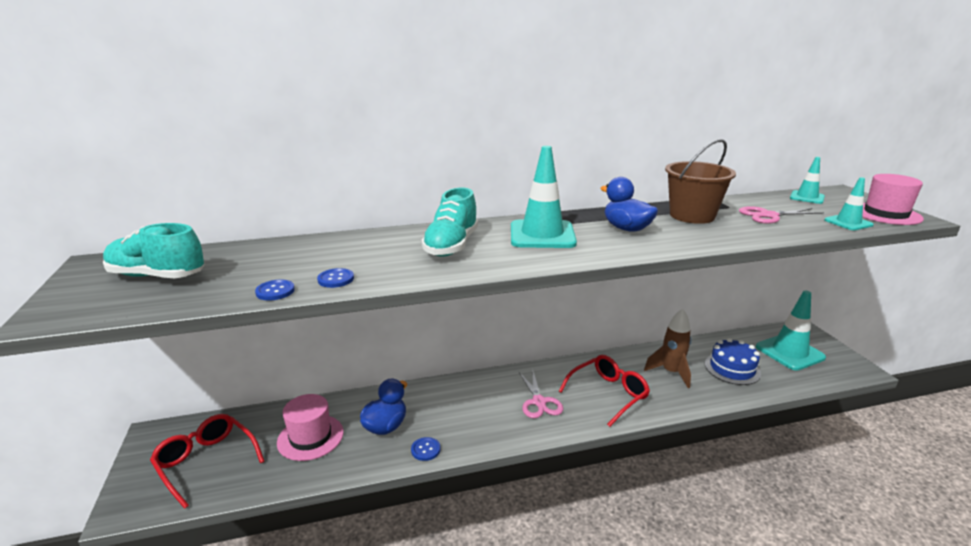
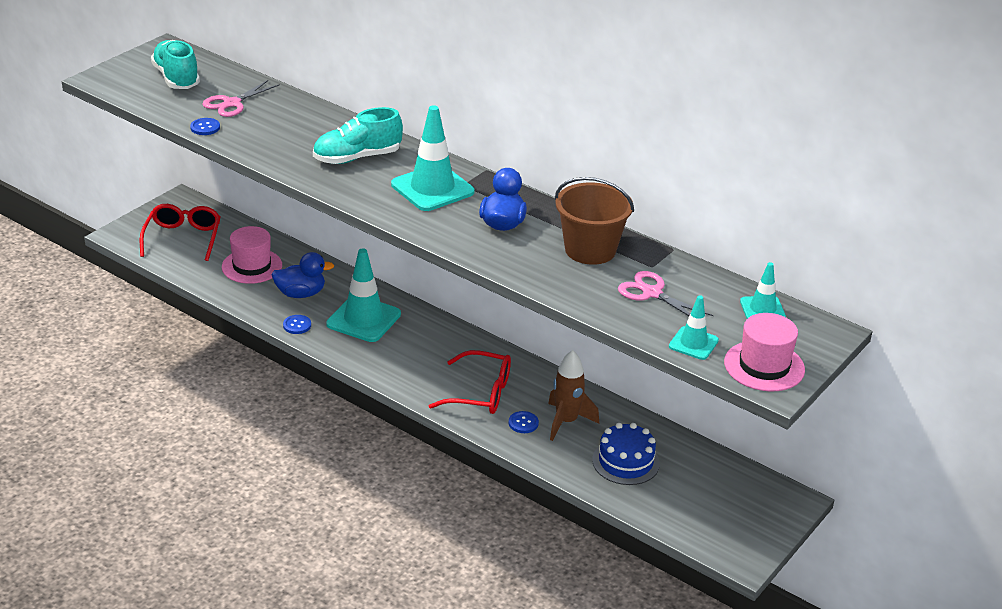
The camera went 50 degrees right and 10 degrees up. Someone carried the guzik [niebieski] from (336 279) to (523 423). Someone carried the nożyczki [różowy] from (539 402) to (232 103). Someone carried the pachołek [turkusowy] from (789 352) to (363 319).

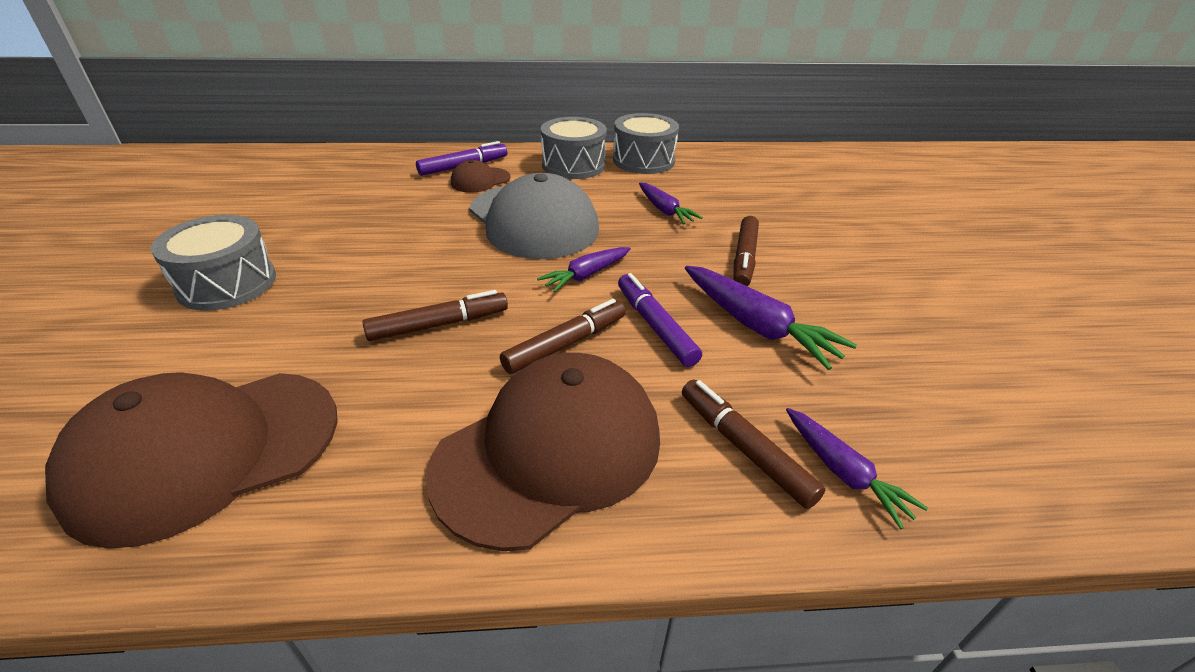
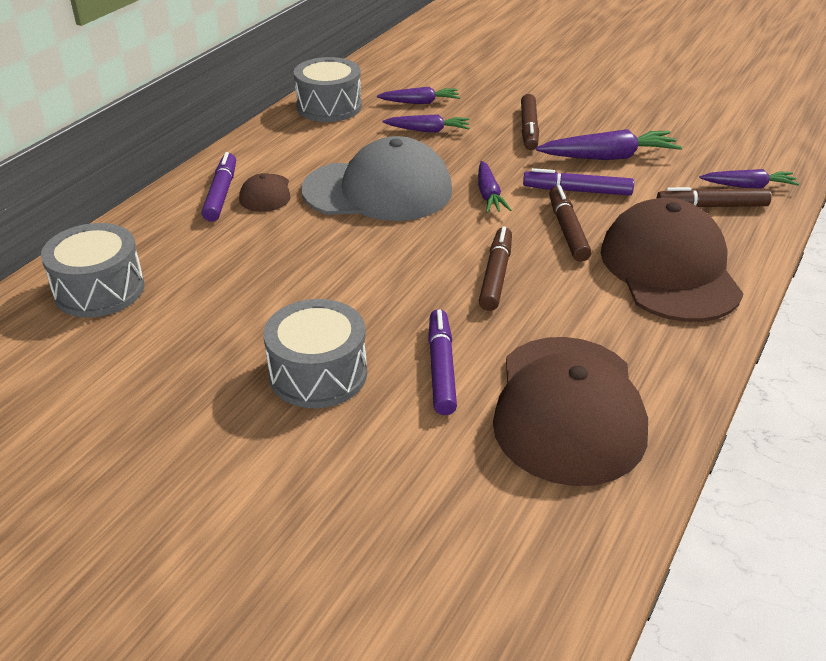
The camera went 55 degrees left and 0 degrees up. Someone carried the bęben [szary] from (573 165) to (99 290). Someone rotated the flamaster [brązowy] at (744 258) by 45 degrees clockwise. Someone put down the marchewka [fioletowy] at (420 102). Someone put down the flamaster [fioletowy] at (441 368).

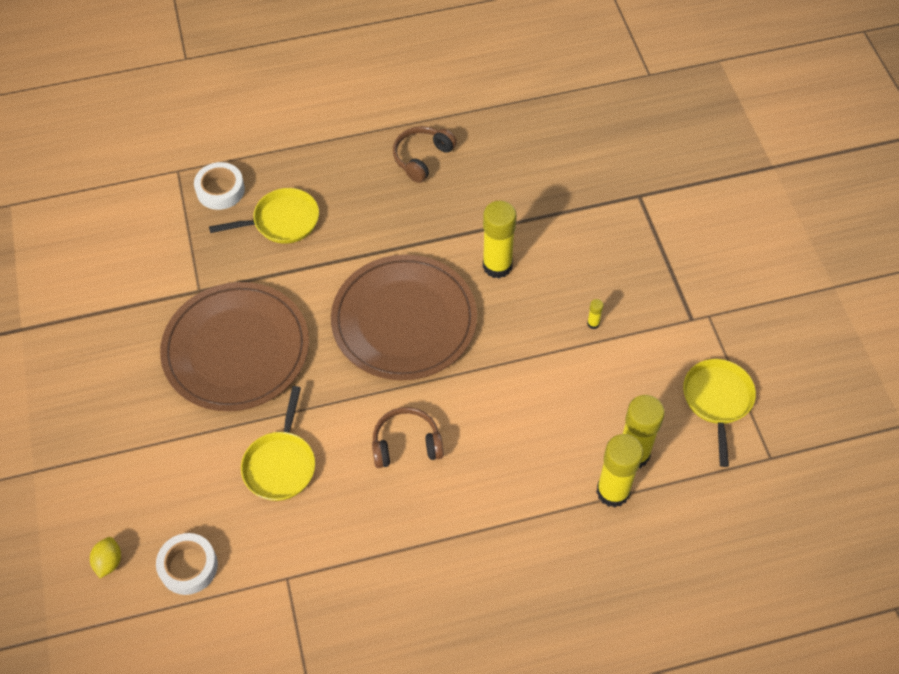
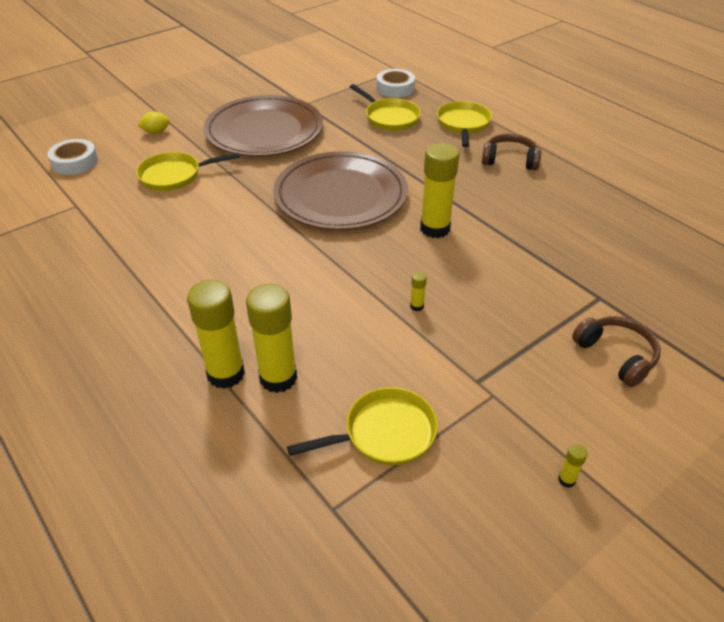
The camera went 65 degrees right and 15 degrees down. Someone carried the cytryna [żółty] from (109 562) to (156 132). Someone carried the słuchawki [brązowy] from (406 444) to (616 355). Someone put down the patelnia [żółty] at (463 124). Someone put down the klej w sztyfcie [żółty] at (566 480).

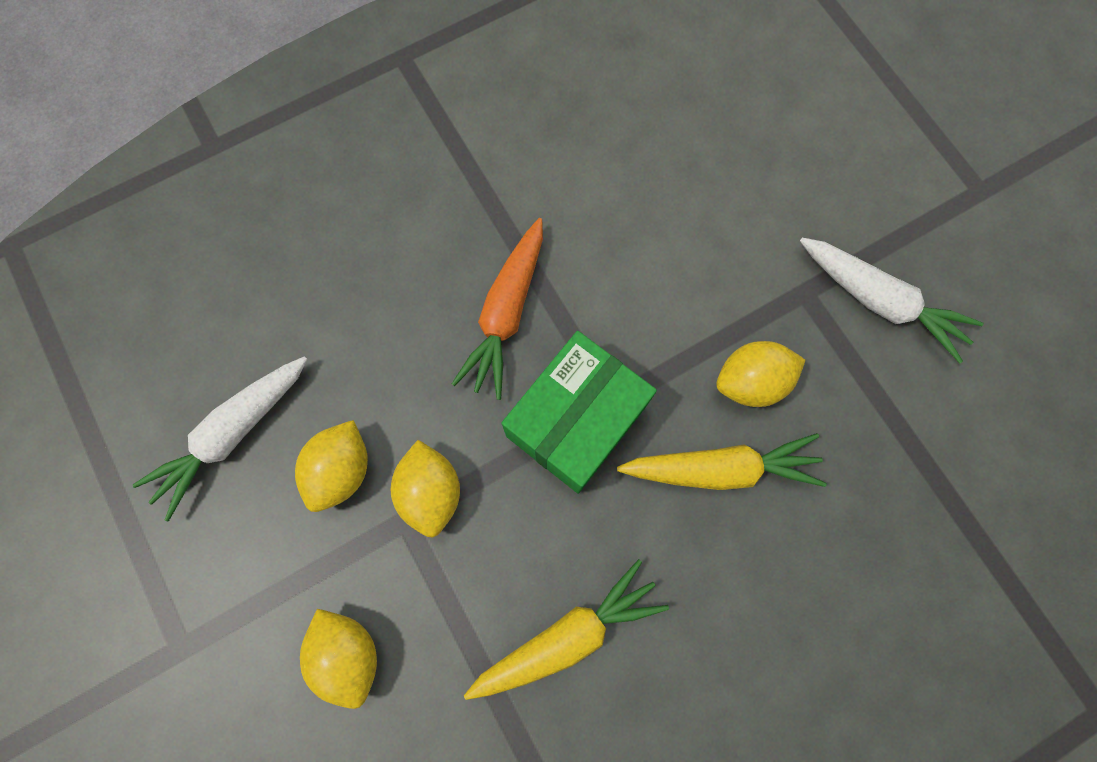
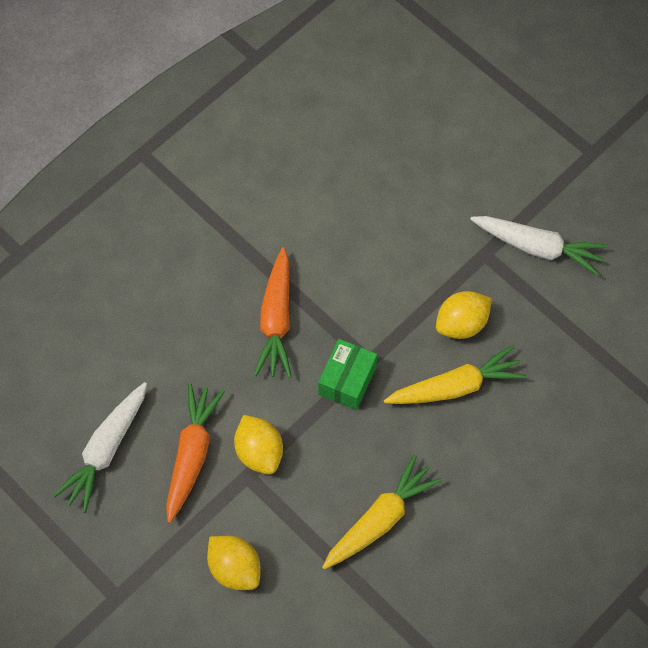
The camera went 15 degrees left and 10 degrees down. Someone swapped the cytryna [żółty] at (342 470) for the marchewka [pomarańczowy] at (192 454). Someone scaled the pudełko [zielony] at (576 421) by 0.63.

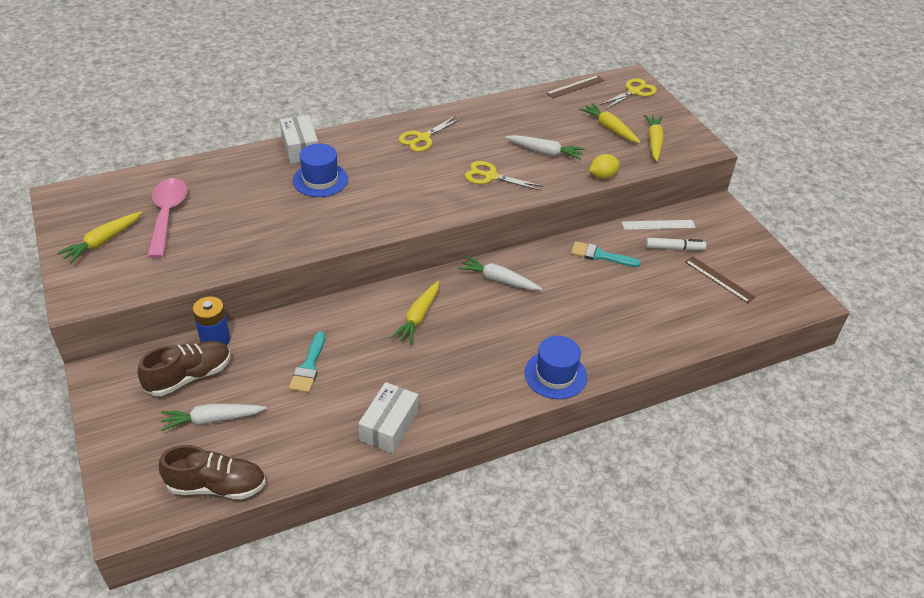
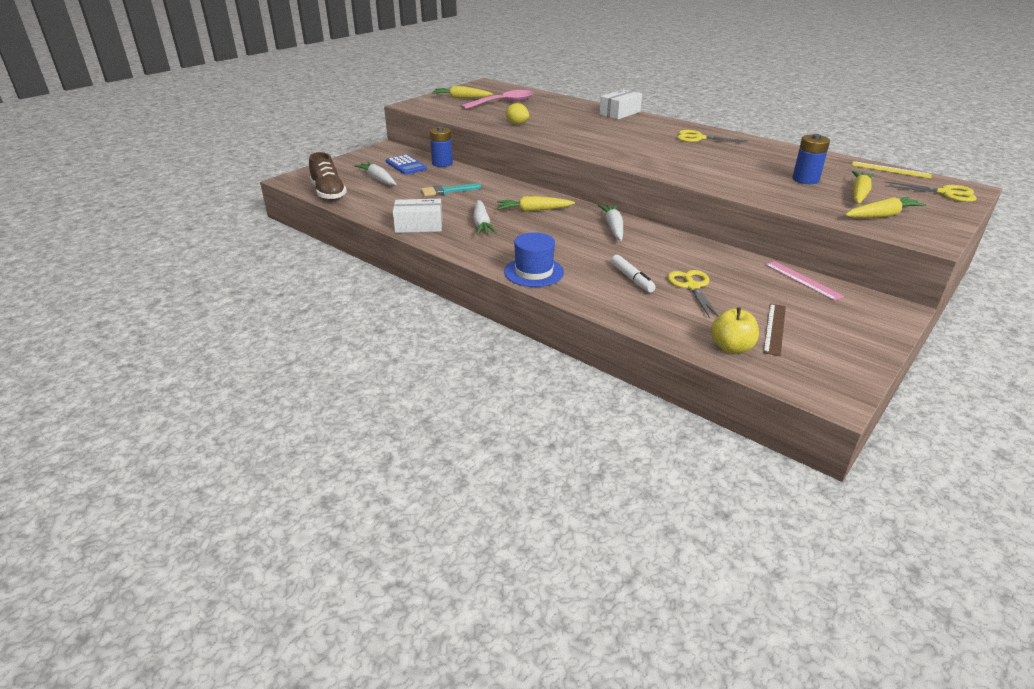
The camera went 65 degrees right and 10 degrees down. Someone swapped the but [brązowy] at (189 376) for the kalkulator [niebieski] at (406 165). Someone took away the kapelusz [niebieski] at (320 180). Someone carried the nożyczki [żółty] from (491 176) to (692 287). Someone carried the marchewka [biały] from (545 152) to (482 224). Someone repainted the linijka [brązowy] at (575 87), which became the linijka [żółty] at (890 170). Someone took away the pędzel [turkusowy] at (600 255). Someone carried the cytryna [żółty] from (602 176) to (517 124). Someone repainted the linijka [biały] at (658 225), which became the linijka [różowy] at (802 280). Someone carried the flamaster [biały] from (674 248) to (632 278). Someone put down the jabłko [żółty] at (731 347). Someone put down the bateria [niebieski] at (805 179).

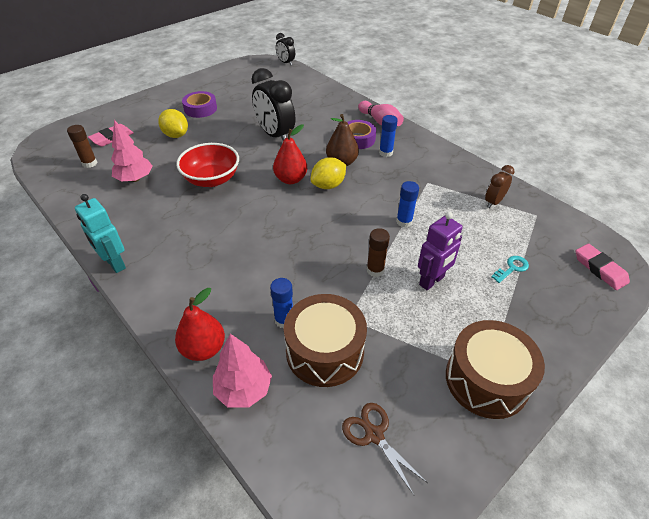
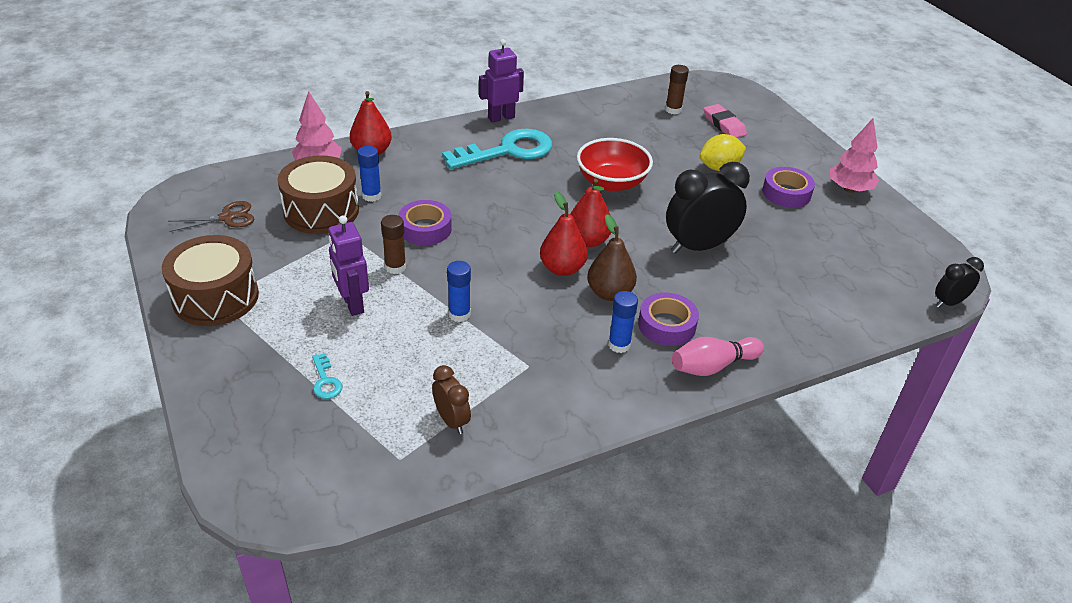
The camera went 105 degrees right and 5 degrees down. Someone repainted the robot [turkusowy] at (114 263), which became the robot [fioletowy] at (501 117). Someone carried the drzewko [różowy] from (135 179) to (849 189). Someone swapped the cytryna [żółty] at (328 185) for the gruszka [czerwony] at (562 269). Someone took away the gumka do mazania [różowy] at (599 269). Someone put down the taśma klejąca [fioletowy] at (425 229). Someone put down the klucz [turkusowy] at (507 151).

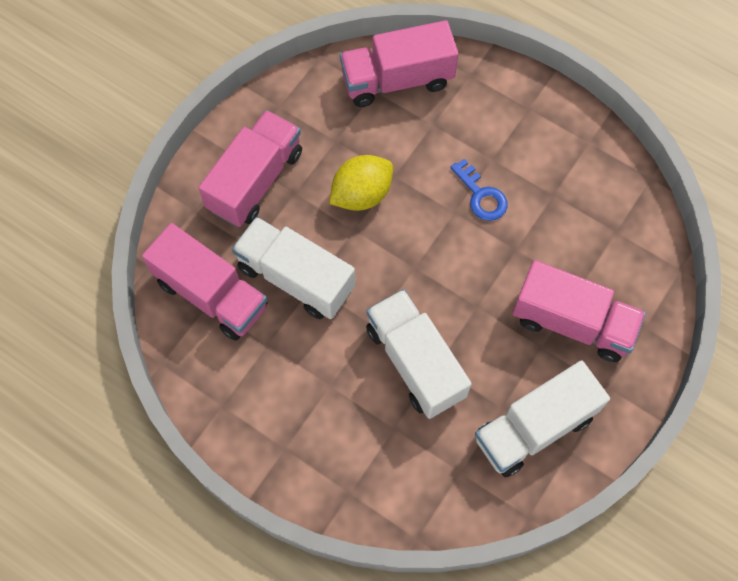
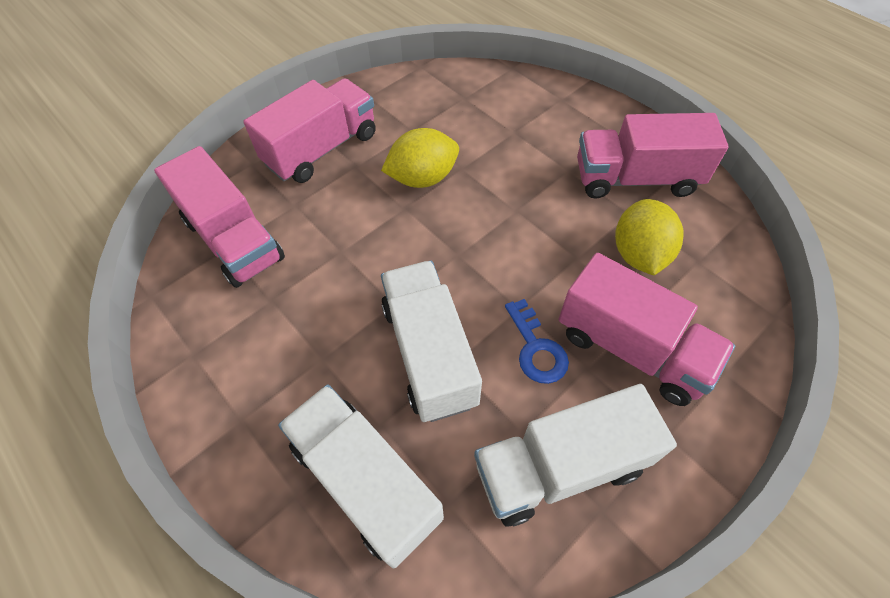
The camera went 15 degrees right and 10 degrees down. Someone carried the ciężarówka [biały] from (295 278) to (366 481). Someone carried the ciężarówka [różowy] from (397 80) to (635 179). Someone carried the klucz [niebieski] from (481 195) to (536 348). Someone put down the cytryna [żółty] at (639 254).

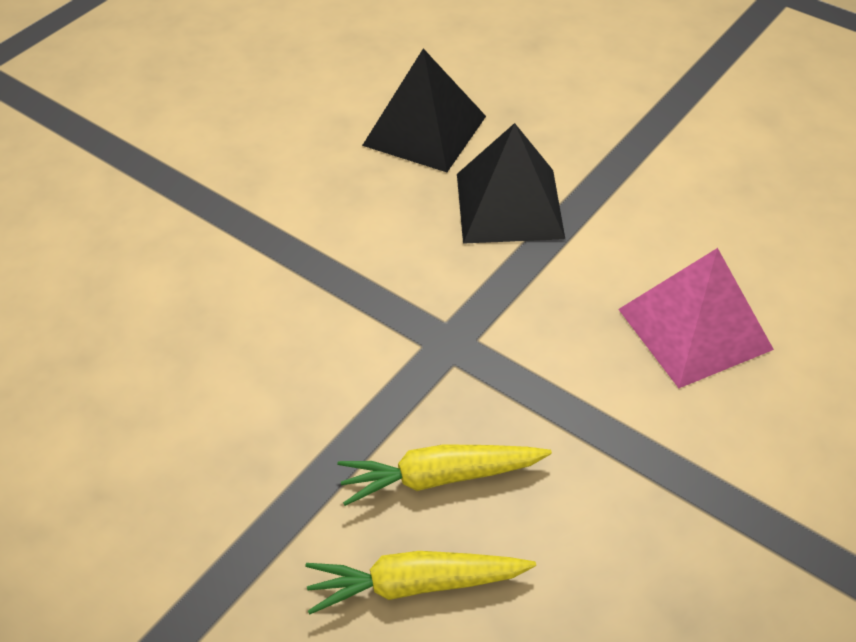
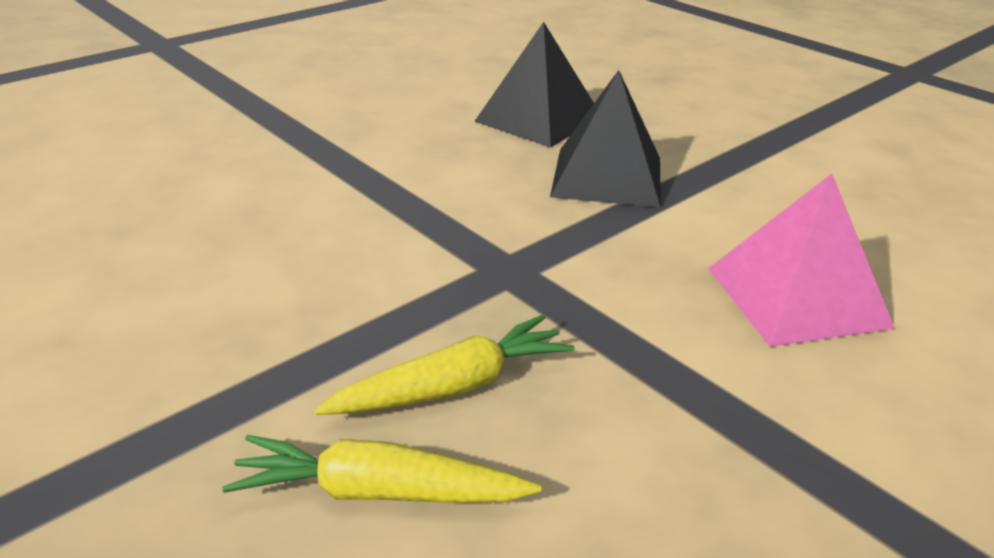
The camera went 10 degrees right and 15 degrees down. Someone rotated the marchewka [żółty] at (440 477) by 150 degrees clockwise.

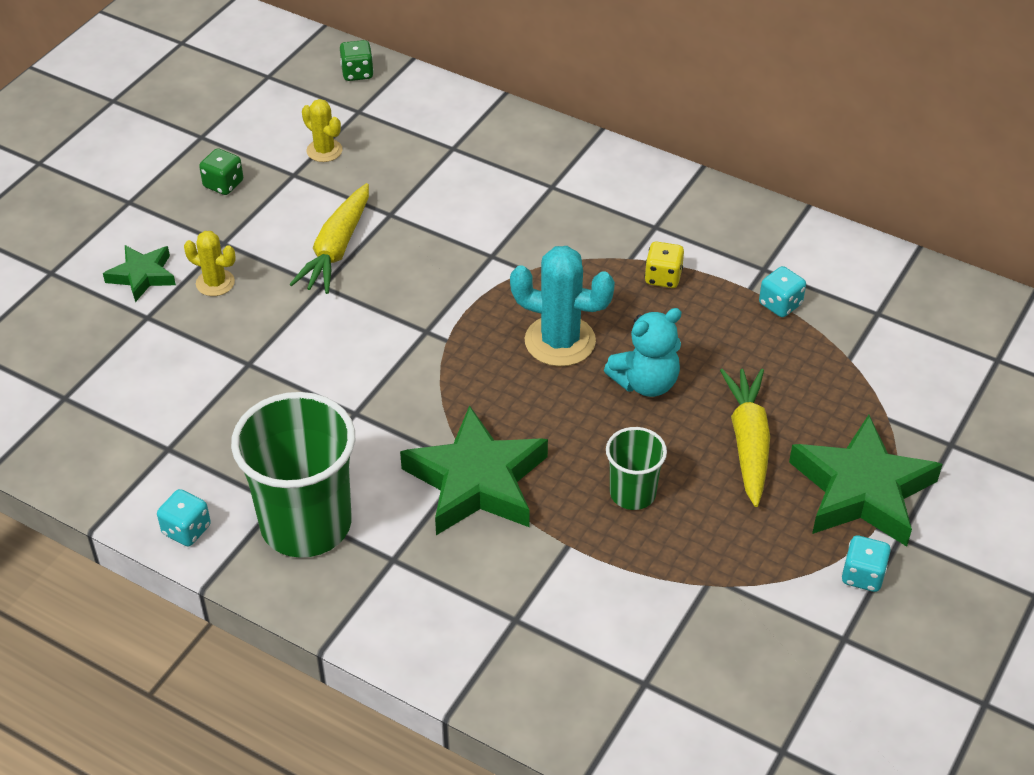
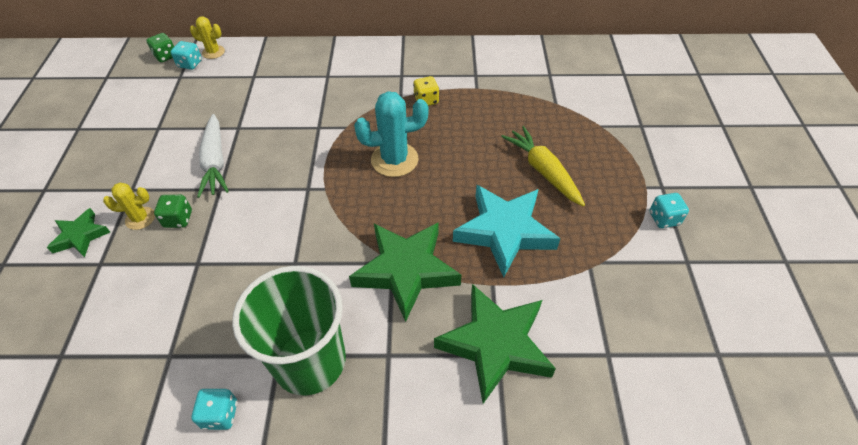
The camera went 30 degrees left and 5 degrees up. Someone carried the kostka do gry [zielony] from (223 184) to (178 219). Someone repainted the marchewka [żółty] at (336 249), which became the marchewka [biały] at (215 162). Someone carried the kaktus [żółty] from (324 151) to (213 52). Someone took away the miś [turkusowy] at (646 383). Someone swapped the szklanka [zielony] at (632 493) for the gwiazda [turkusowy] at (504 232). Someone carried the kostka do gry [turkusowy] from (780 304) to (190 64). Someone carried the gwiazda [zielony] from (861 490) to (495 345).

